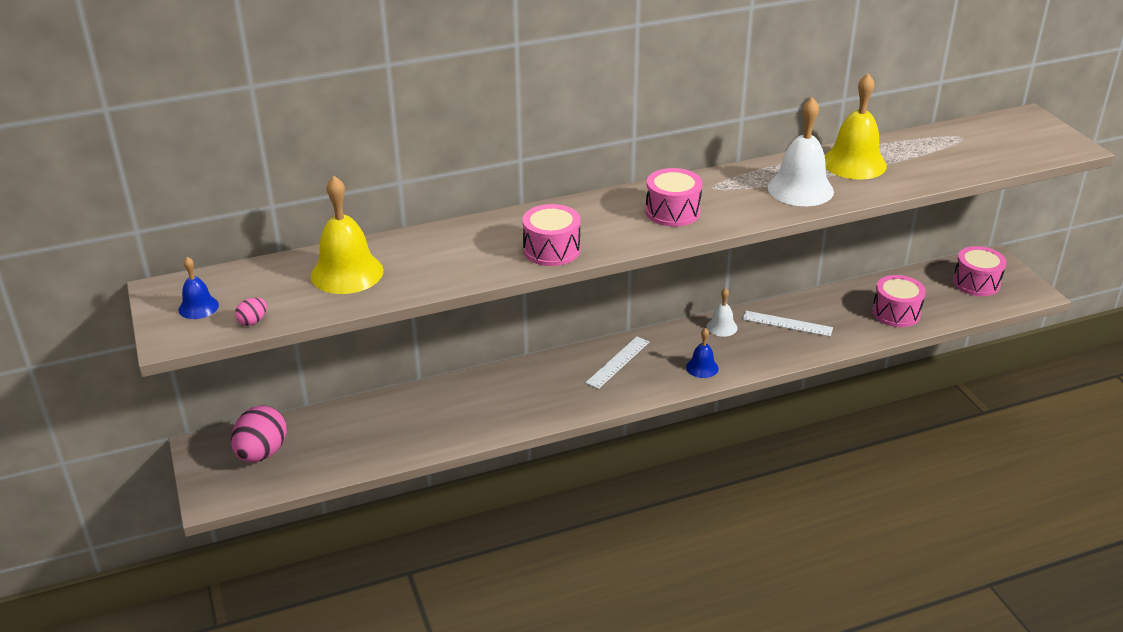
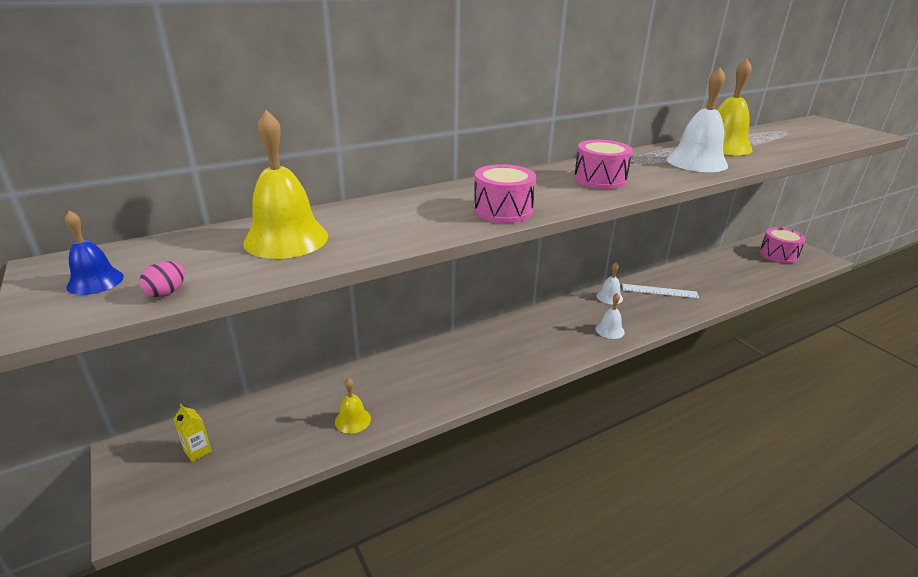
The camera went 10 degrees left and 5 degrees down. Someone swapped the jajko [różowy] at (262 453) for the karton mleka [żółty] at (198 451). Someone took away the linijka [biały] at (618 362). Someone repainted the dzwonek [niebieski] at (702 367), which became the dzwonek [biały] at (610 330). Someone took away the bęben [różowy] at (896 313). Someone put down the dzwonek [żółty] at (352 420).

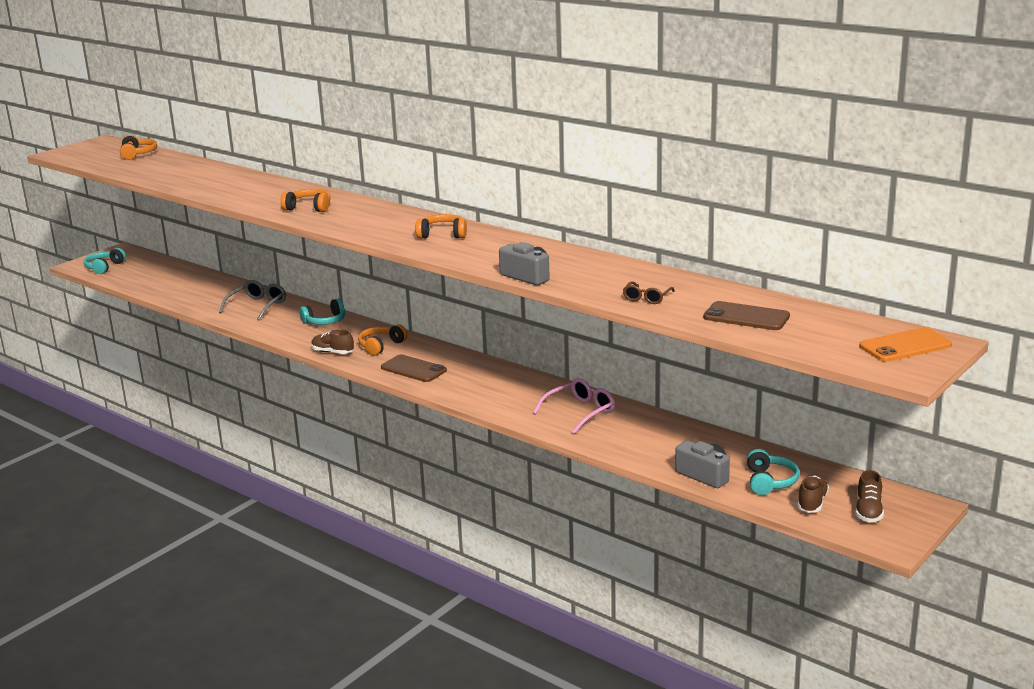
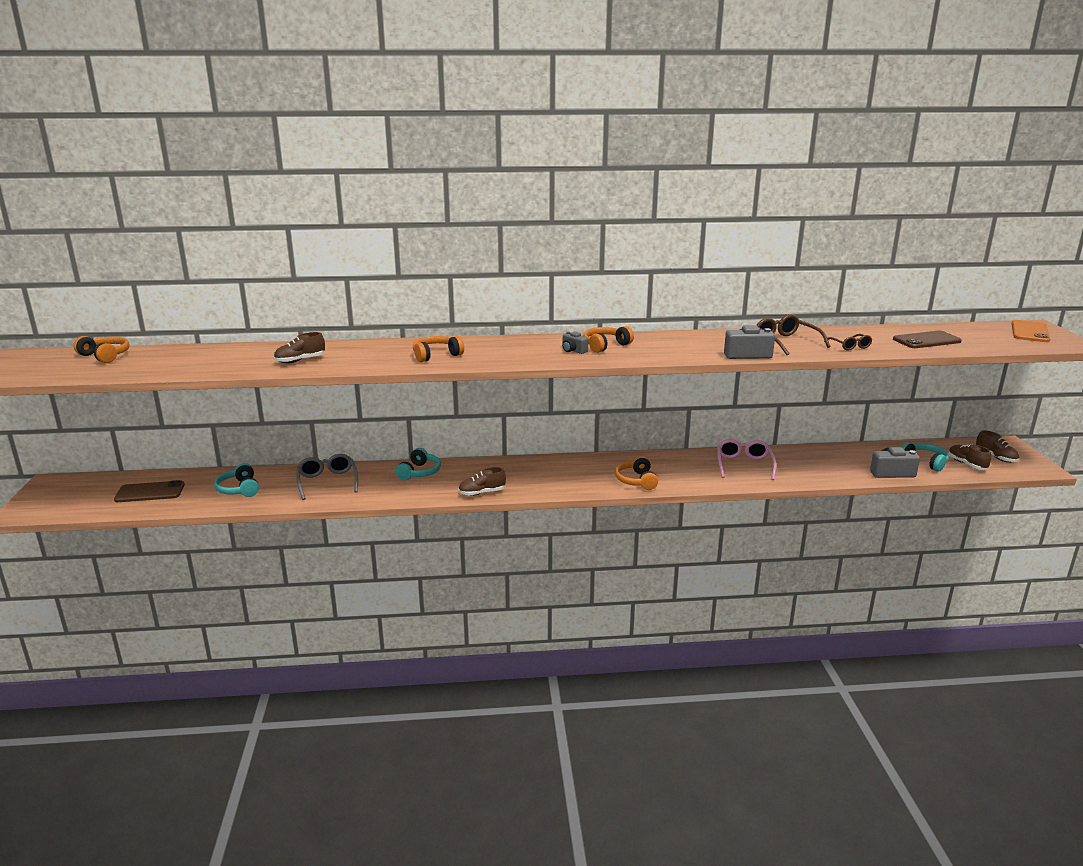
The camera went 45 degrees left and 0 degrees up. Someone carried the słuchawki [turkusowy] from (104 267) to (239 489). Someone carried the słuchawki [pomarańczowy] from (381 346) to (636 481). Someone carried the telefon [brązowy] from (413 369) to (150 492). Someone put down the but [brązowy] at (300 360). Someone put down the aparat fotograficzny [szary] at (573 350). Someone put down the okulary [brązowy] at (785 342).

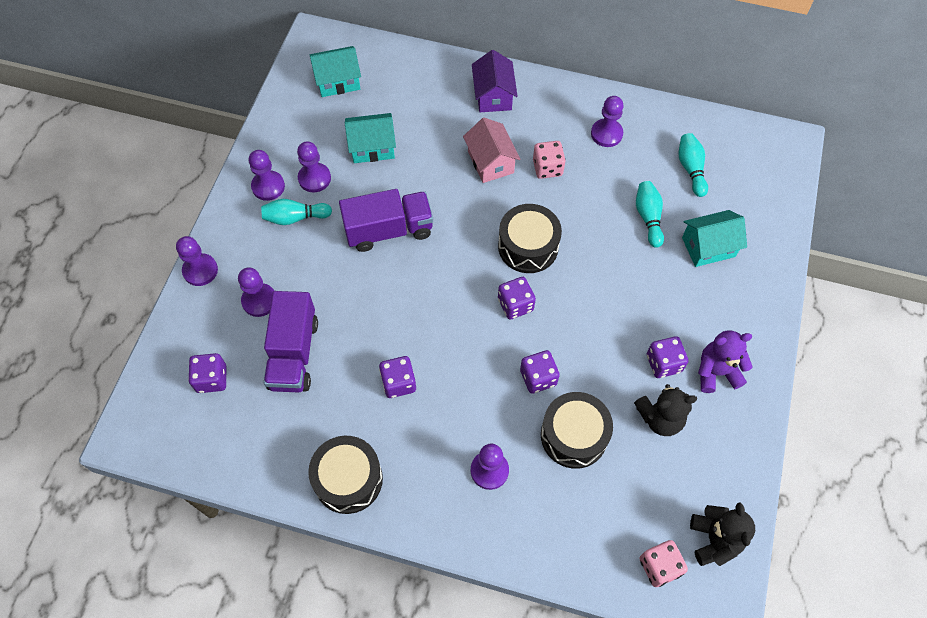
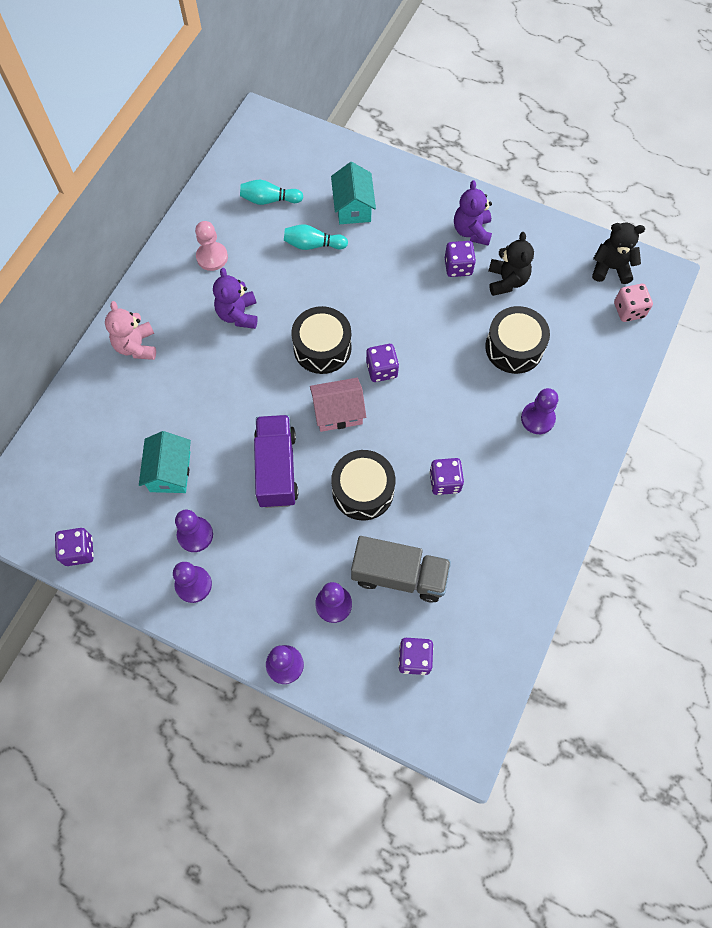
The camera went 80 degrees left and 5 degrees up. Someone took away the kręgiel [turkusowy] at (295 217). Someone repainted the ciężarówka [fioletowy] at (294 353), which became the ciężarówka [szary] at (399 575). Someone carried the bęben [czarny] from (348 479) to (363 490). Someone took away the domek [turkusowy] at (338 81). Someone carried the domek [różowy] from (490 162) to (338 412). Someone swapped the domek [fioletowy] at (493 95) for the miś [różowy] at (136 346). Someone carried the kostka do gry [fioletowy] from (538 378) to (79 551). Someone swapped the kostka do gry [różowy] at (547 168) for the miś [fioletowy] at (238 314). Someone repainted the pionek [fioletowy] at (606 134), which became the pionek [różowy] at (212 257).

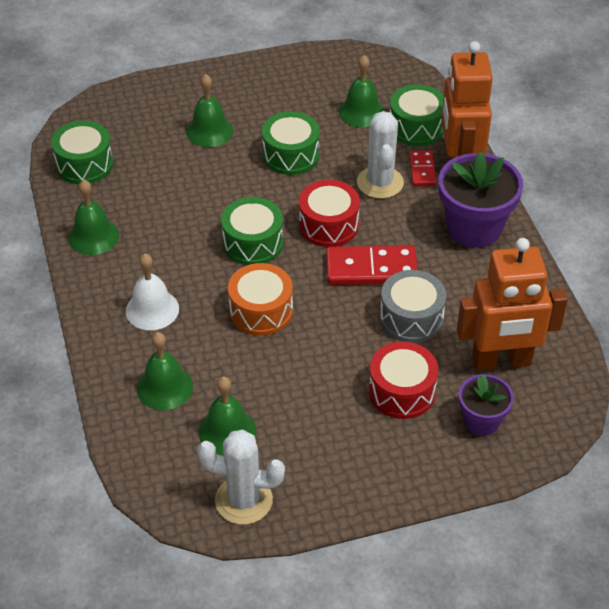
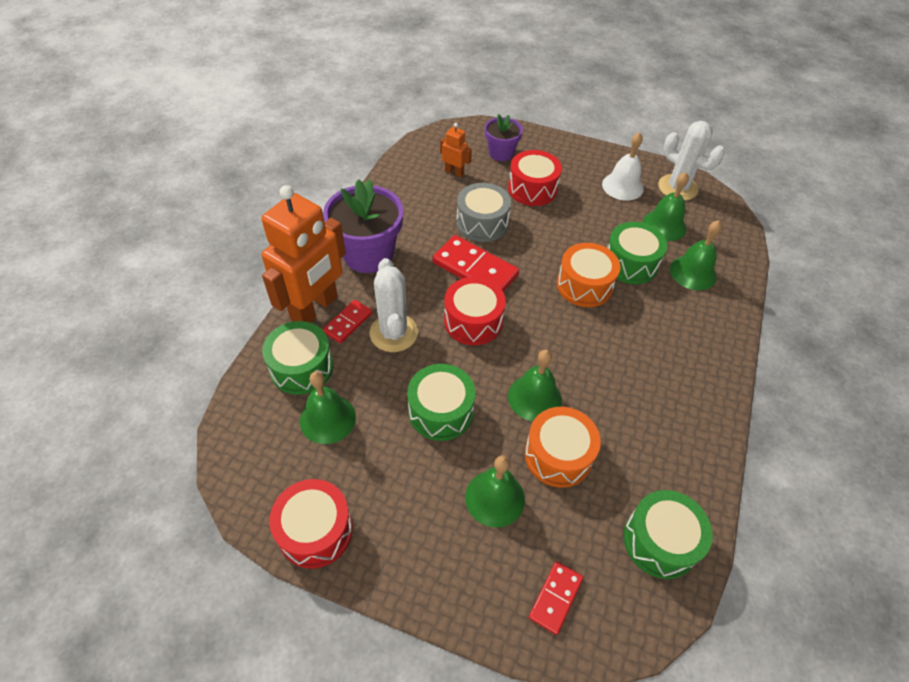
The camera went 145 degrees left and 5 degrees up. Someone carried the dzwonek [zielony] from (93 236) to (534 397). Someone carried the dzwonek [biały] from (152 309) to (622 186). Someone carried the bęben [zielony] from (253 243) to (630 263). Someone rotated the kaktus [biały] at (380 182) by 45 degrees counterclockwise. Someone scaled the robot [pomarańczowy] at (501 361) by 0.44. Someone put down the bęben [czerwony] at (315 531). Someone put down the bęben [pomarańczowy] at (558 455). Someone put down the kostka domina [czerwony] at (555 598).

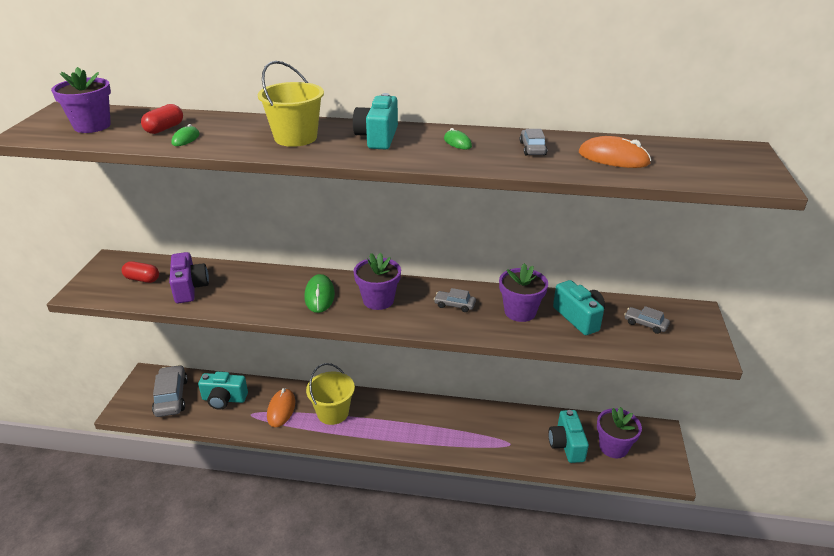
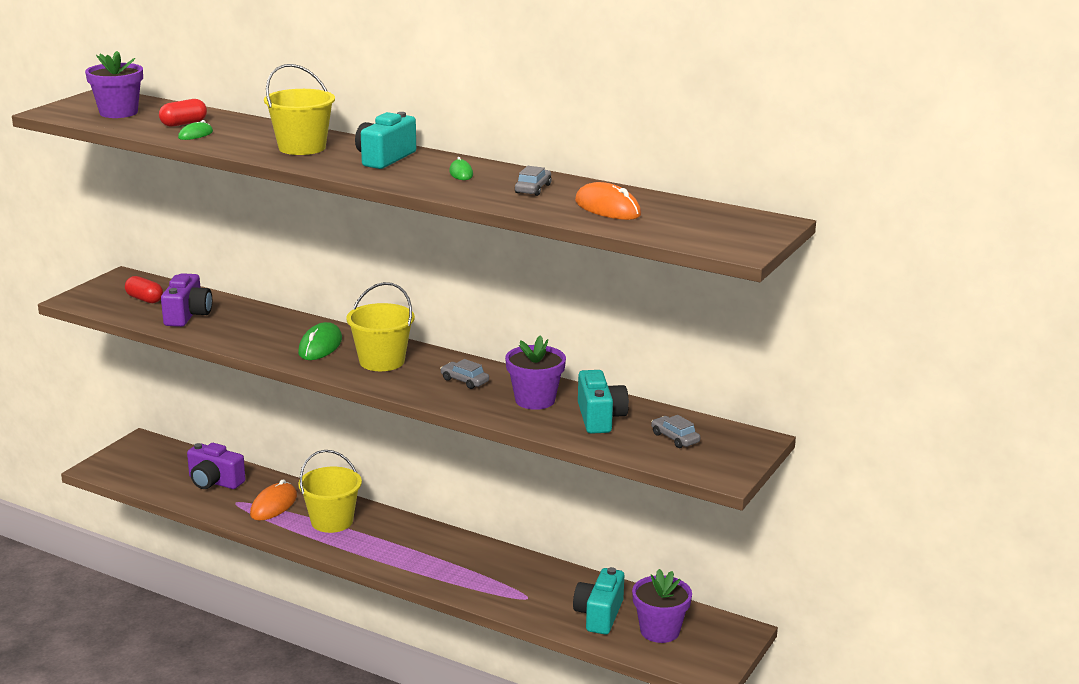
The camera went 20 degrees right and 10 degrees down. Someone took away the samochód [szary] at (171 397). Someone repainted the aparat fotograficzny [turkusowy] at (224 399), which became the aparat fotograficzny [fioletowy] at (214 482). Someone swapped the doniczka [fioletowy] at (378 300) for the wiadro [żółty] at (382 361).

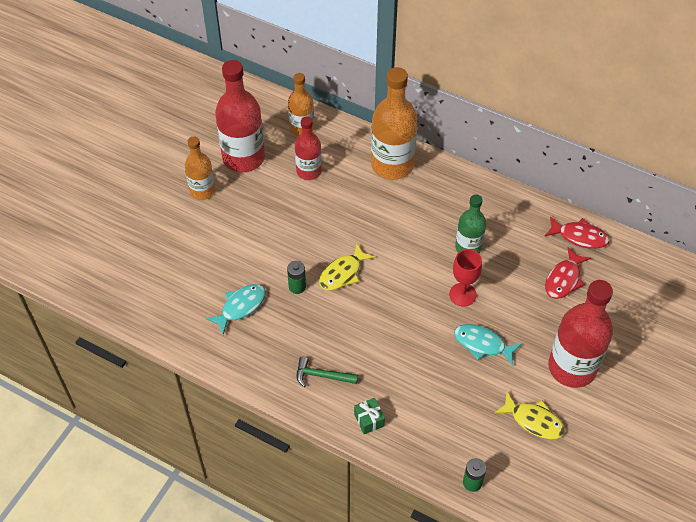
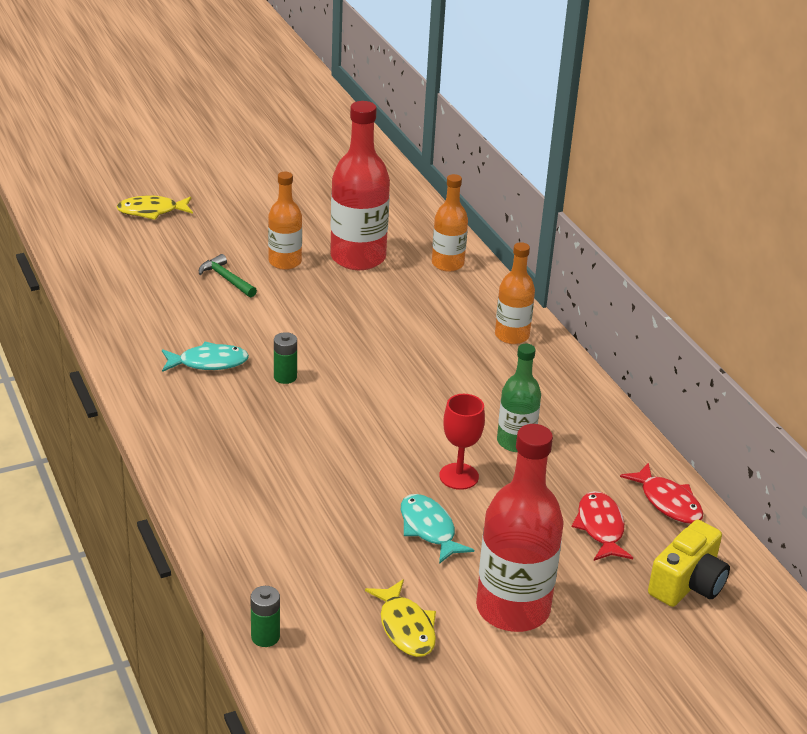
The camera went 35 degrees right and 20 degrees down. Someone took away the butelka [czerwony] at (309 171). Someone carried the młotek [zielony] from (322 376) to (226 279). Someone carried the ryba [żółty] from (343 273) to (152 211). Someone took away the prezent [zielony] at (369 420). Someone scaled the butelka [pomarańczowy] at (392 165) by 0.59. Someone rotated the ryba [czerwony] at (564 279) by 105 degrees clockwise. Someone put down the aparat fotograficzny [żółty] at (688 584).

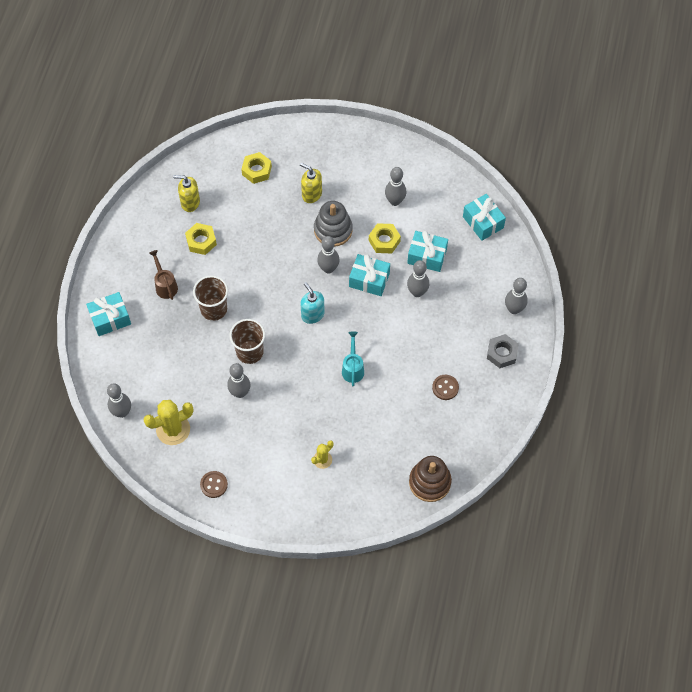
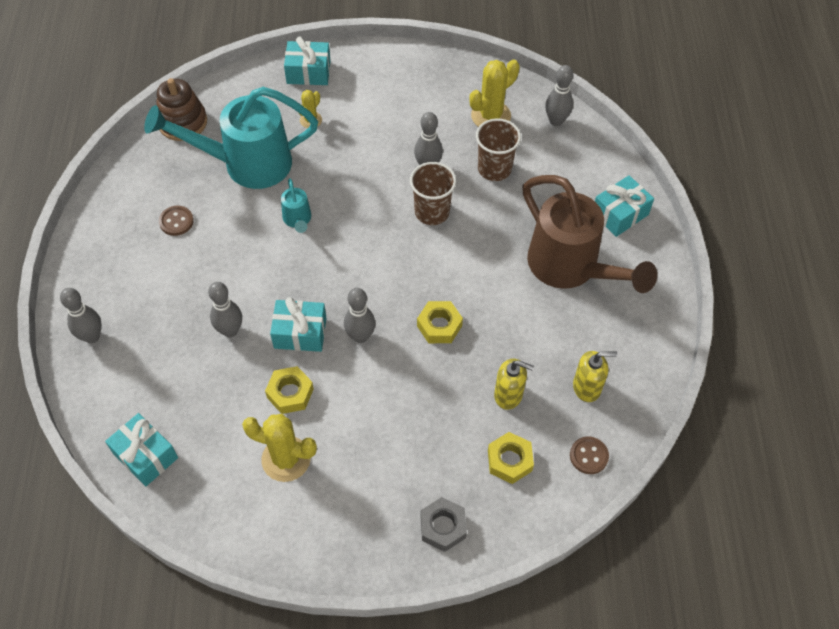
The camera went 165 degrees right and 5 degrees down. Someone scaled the konewka [brązowy] at (165 285) by 2.34. Someone carried the nakrętka [żółty] from (201 241) to (439 326). Someone carried the szklanka [brązowy] from (214 309) to (494 169). Someone carried the guzik [brązowy] from (214 485) to (588 456). Someone carried the dozownik mydła [żółty] from (311 194) to (508 395). Someone took away the dozownik mydła [turkusowy] at (312 314). Someone took away the zabawka nakładanka [szary] at (333 230). Someone swapped the kręgiel [szary] at (395 201) for the kaktus [żółty] at (286 459). Someone carried the prezent [turkusowy] from (427 256) to (308 72). Someone carried the nakrętka [szary] from (502 353) to (443 527). Someone put down the konewka [turkusowy] at (246 164).

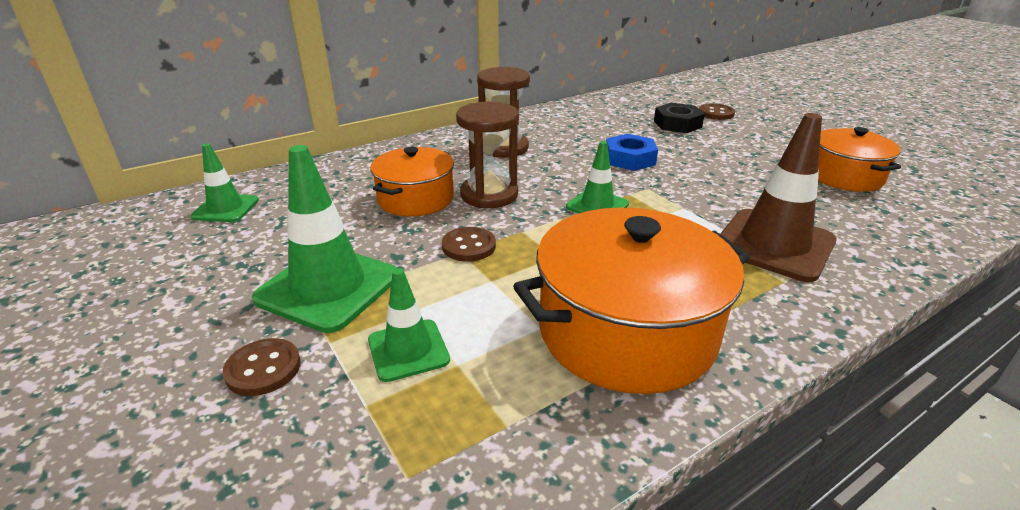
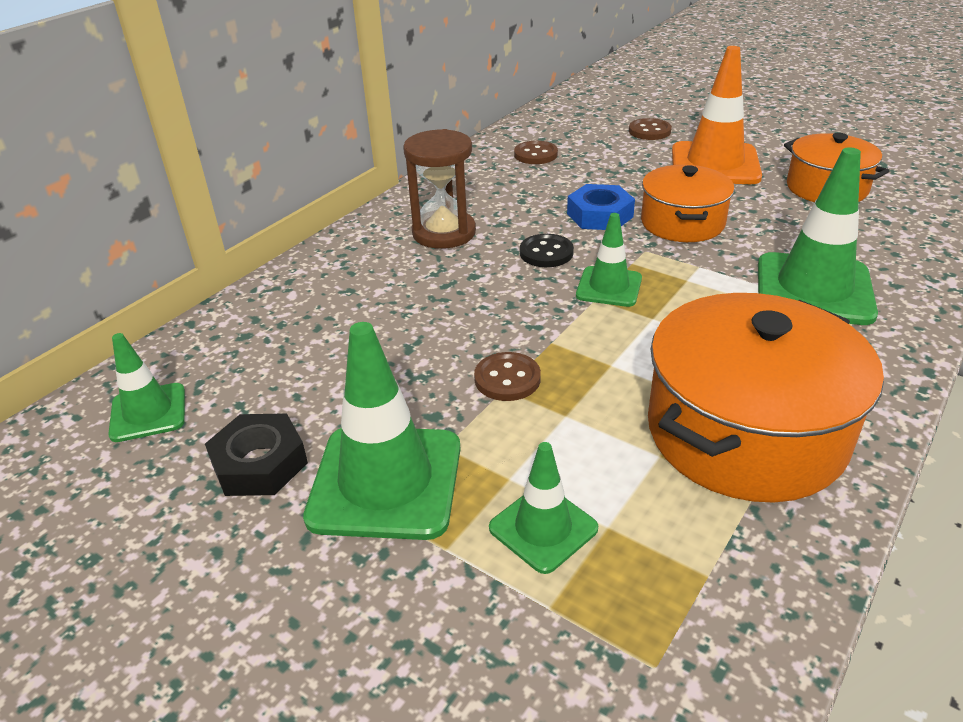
The camera went 20 degrees left and 5 degrees up. Someone carried the guzik [brązowy] from (263 369) to (535 154). Someone carried the garnek [pomarańczowy] from (415 199) to (682 223). Someone took away the klepsydra [brązowy] at (489 195). Someone carried the nakrętka [czarny] from (677 124) to (259 463). Someone repainted the pachołek [brązowy] at (774 245), which became the pachołek [zielony] at (814 289). Someone put down the guzik [czarny] at (546 253). Someone put down the pachołek [pomarańczowy] at (715 164).

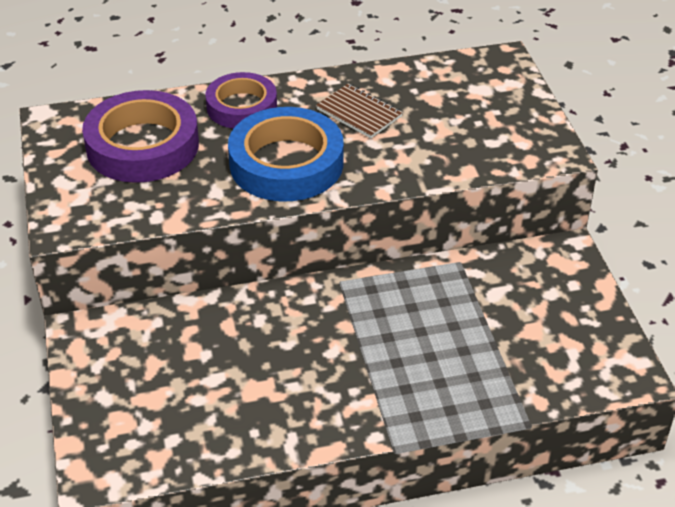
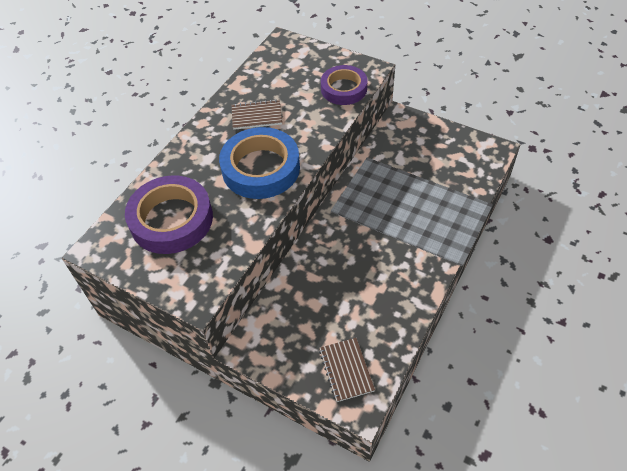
The camera went 45 degrees left and 10 degrees up. Someone carried the taśma klejąca [fioletowy] from (241 107) to (344 89). Someone put down the zeszyt [brązowy] at (346 370).

